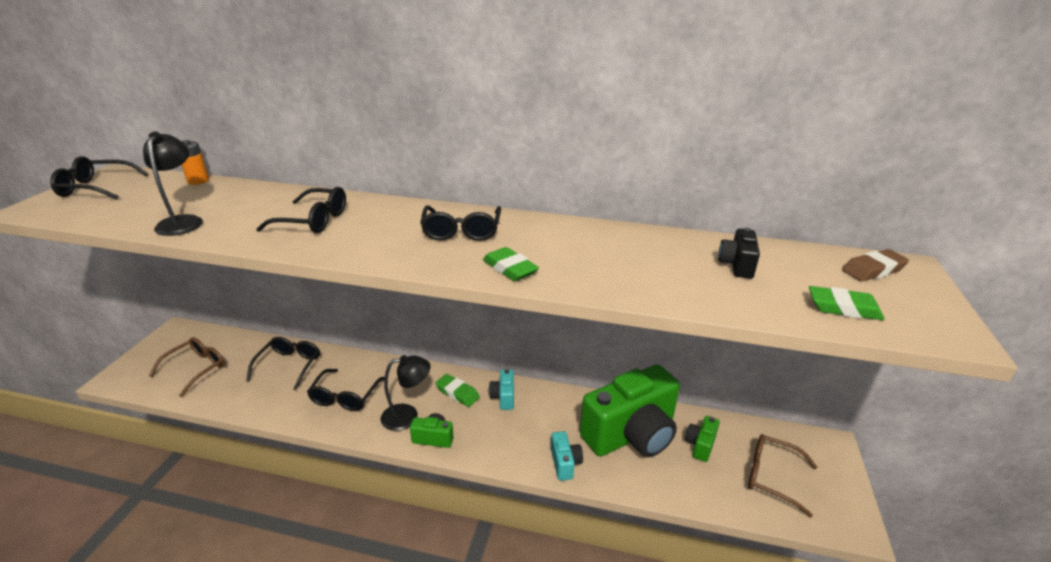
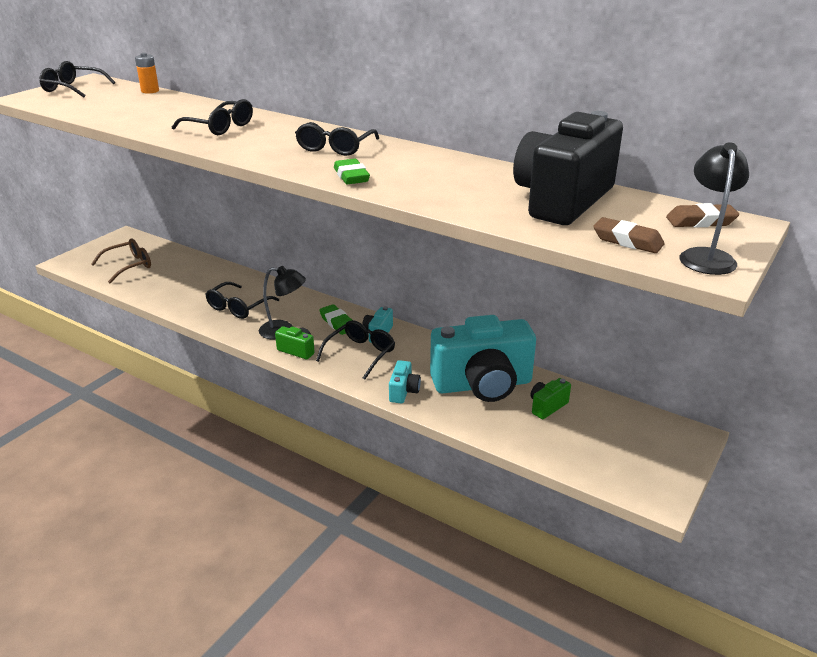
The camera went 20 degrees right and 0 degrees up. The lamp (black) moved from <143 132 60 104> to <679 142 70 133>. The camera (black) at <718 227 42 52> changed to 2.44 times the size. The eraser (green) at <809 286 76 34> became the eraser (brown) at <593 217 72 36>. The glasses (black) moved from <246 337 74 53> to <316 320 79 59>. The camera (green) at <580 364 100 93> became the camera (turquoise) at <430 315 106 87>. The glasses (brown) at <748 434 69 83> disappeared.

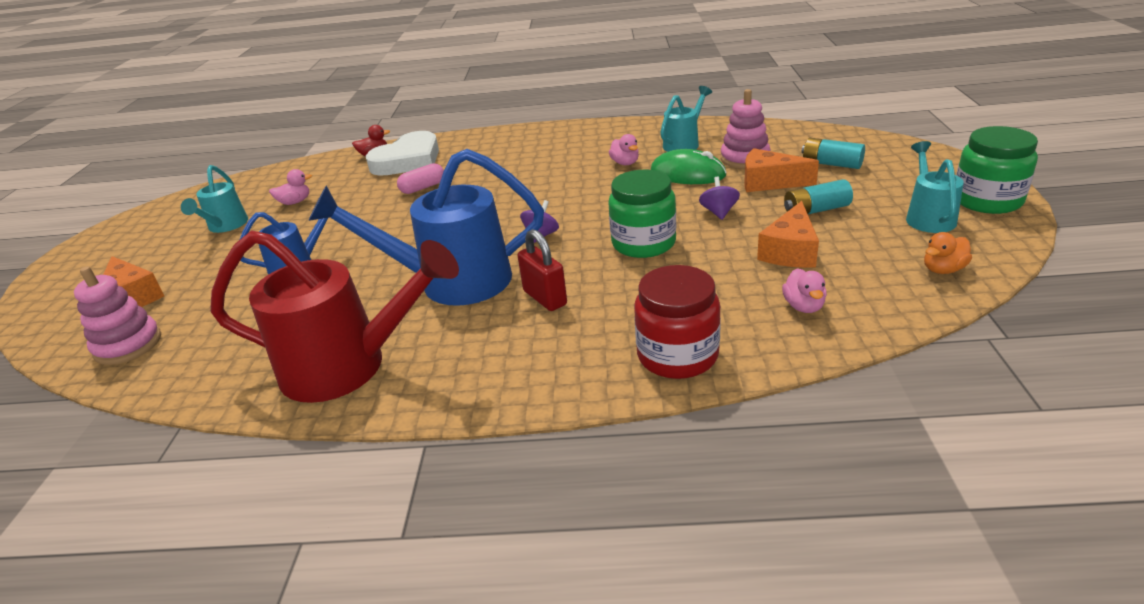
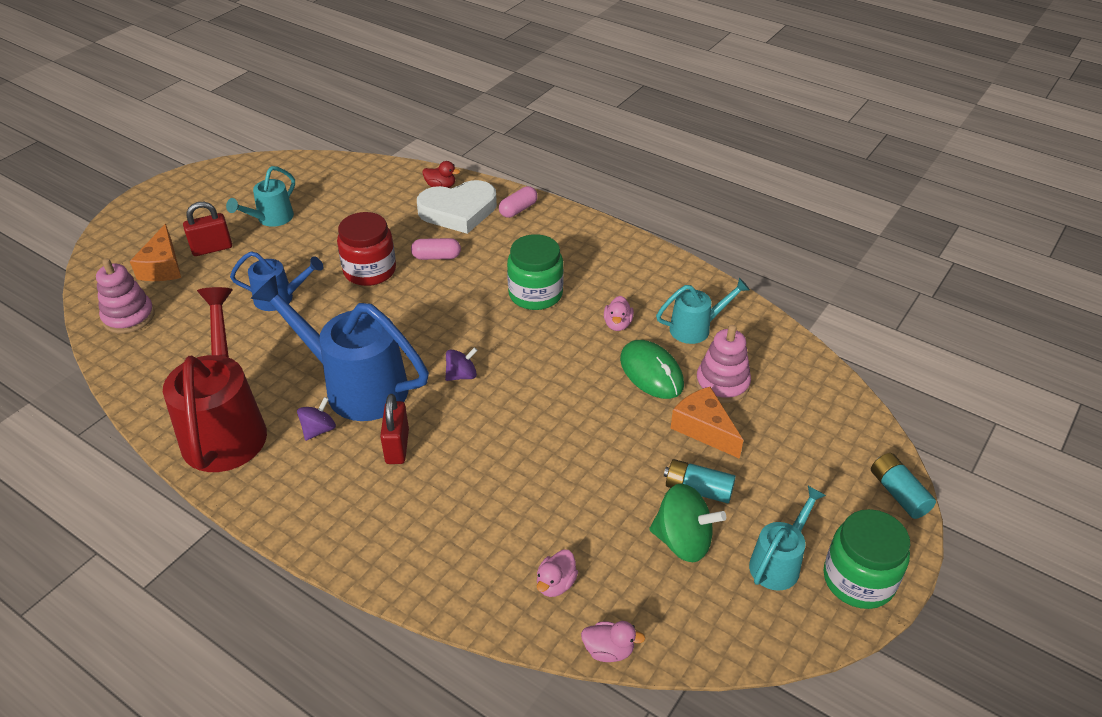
The camera went 30 degrees right and 10 degrees up. The battery (turquoise) moved from <801 138 64 31> to <871 453 65 66>. The duck (pink) moved from <269 169 43 36> to <581 621 64 41>. The jar (green) moved from <608 170 68 88> to <507 234 57 76>. The spinning top (purple) moved from <699 177 41 43> to <297 397 39 44>. The cheese (orange) at <757 201 62 67> disappeared. The watering can (red) at <210 230 249 173> turned 135 degrees counterclockwise. The duck (orange) at <924 232 48 42> disappeared. The jar (red) moved from <634 265 87 114> to <337 212 59 74>. The capsule (pink) at <499 186 39 32> appeared. The padlock (red) at <183 202 49 54> appeared. The spinning top (green) at <649 484 77 78> appeared.

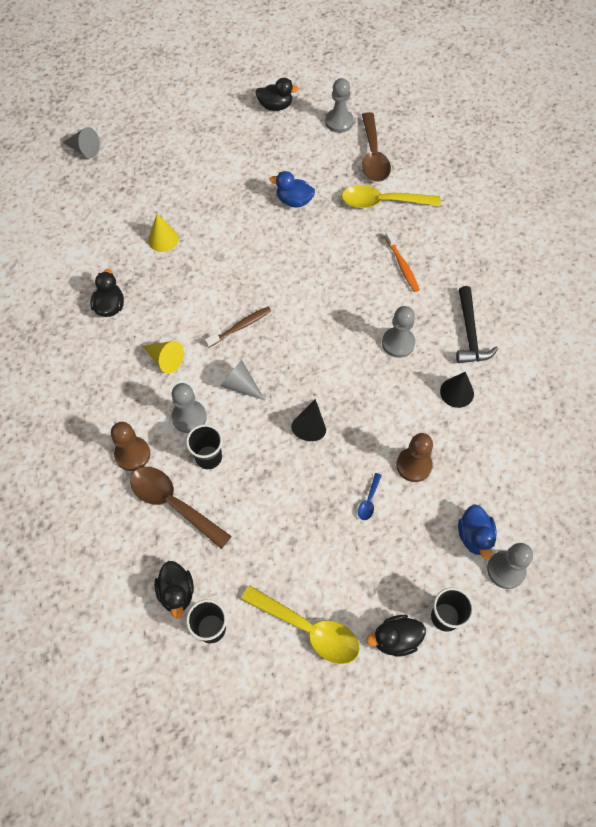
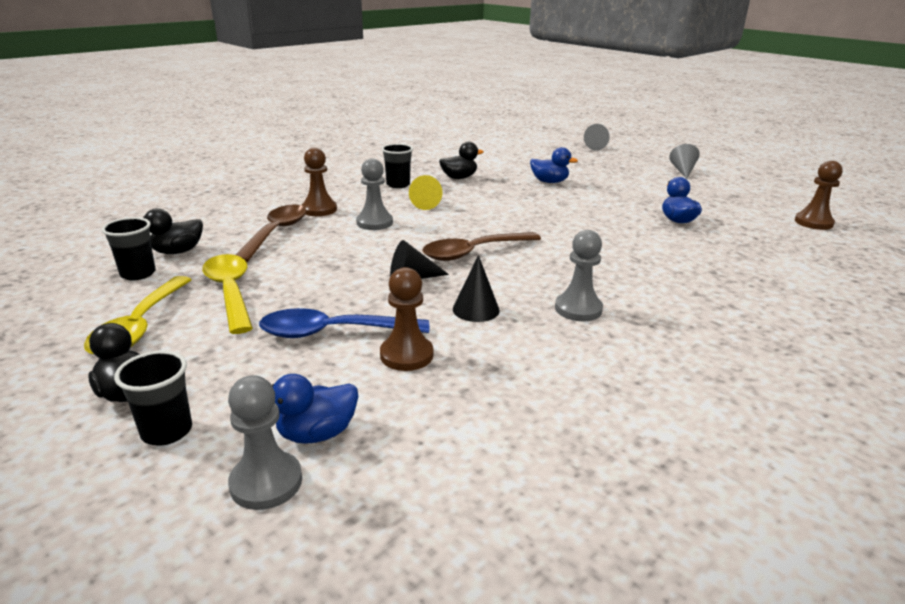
The camera went 65 degrees right and 35 degrees down. The duck (black) at <255 78 44 33> disappeared. The pawn (grey) at <325 78 29 55> became the pawn (brown) at <795 161 48 69>. The spoon (brown) moved from <362 112 29 70> to <422 232 119 29>. The spoon (yellow) moved from <342 185 99 23> to <202 254 51 80>. The cone (yellow) at <148 214 31 38> was replaced by the duck (blue) at <530 147 48 36>. The toothbrush (orange) at <385 231 35 61> disappeared. The hammer (black) at <456 286 42 77> disappeared. The toothbrush (brown) at <205 307 66 41> disappeared. The cone (grey) moved from <221 360 44 40> to <669 144 31 35>. The cone (black) moved from <440 372 34 36> to <453 255 47 67>. The cup (black) moved from <186 424 37 45> to <382 144 31 44>. The spoon (blue) at <358 473 24 47> changed to 2.27 times the size.

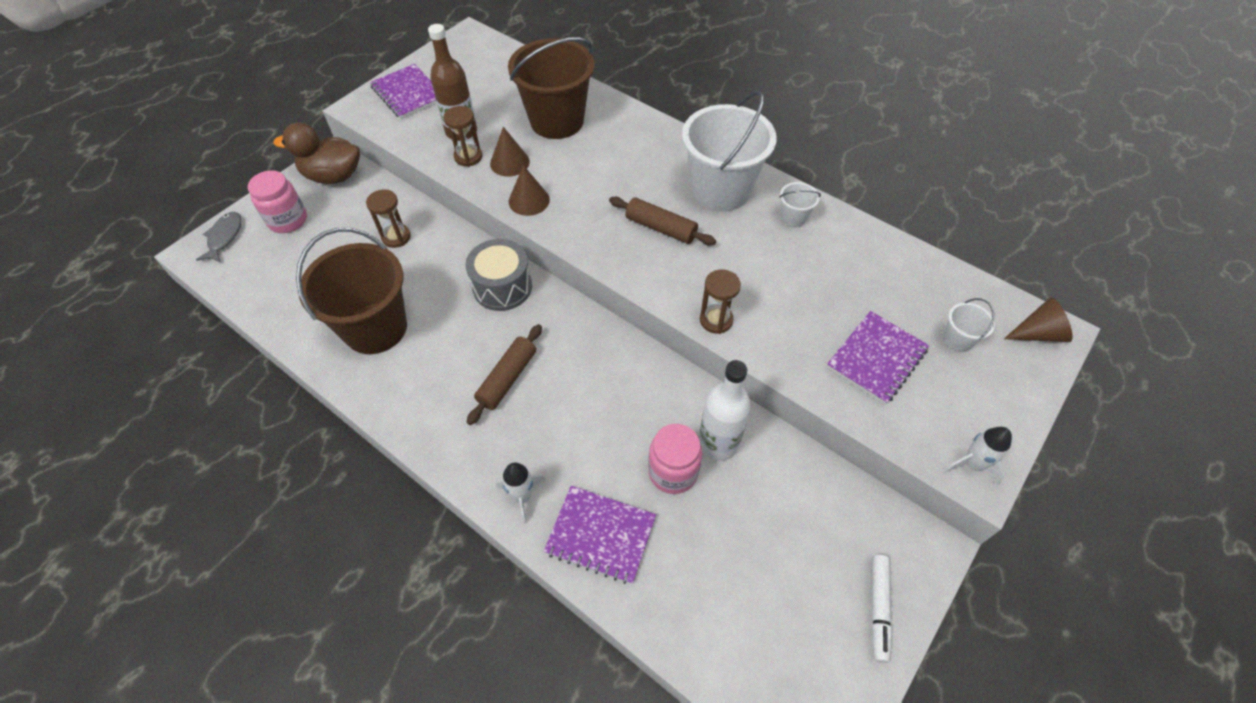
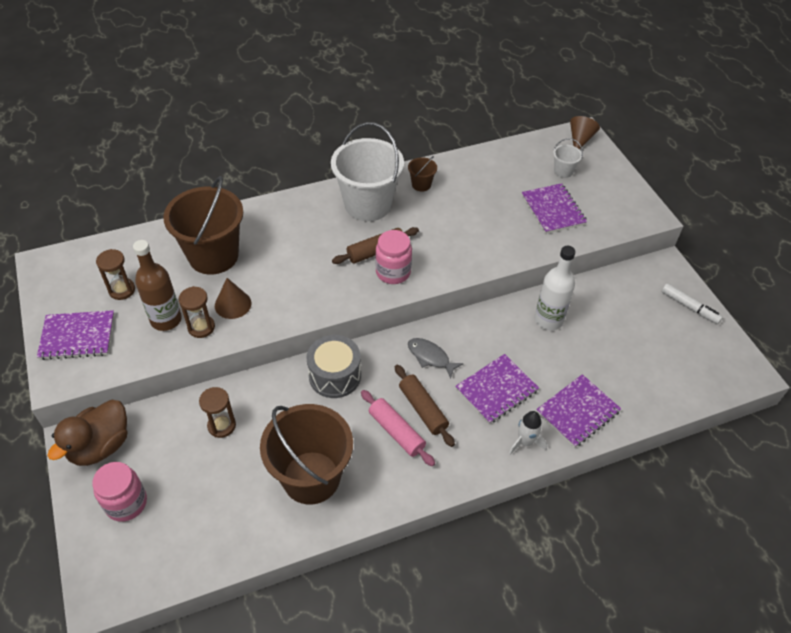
The camera went 60 degrees left and 5 degrees down. The cone (brown) at <509 165 41 51> disappeared. The bucket (white) at <779 182 42 46> became the bucket (brown) at <408 156 29 36>. The fish (grey) moved from <196 212 45 51> to <408 338 56 41>. The hourglass (brown) moved from <700 269 41 65> to <96 249 39 51>. The jar (pink) moved from <648 424 54 70> to <375 230 37 54>. The rocket (white) at <945 427 67 59> disappeared. The notebook (purple) at <455 354 84 70> appeared. The rolling pin (pink) at <361 390 74 76> appeared.

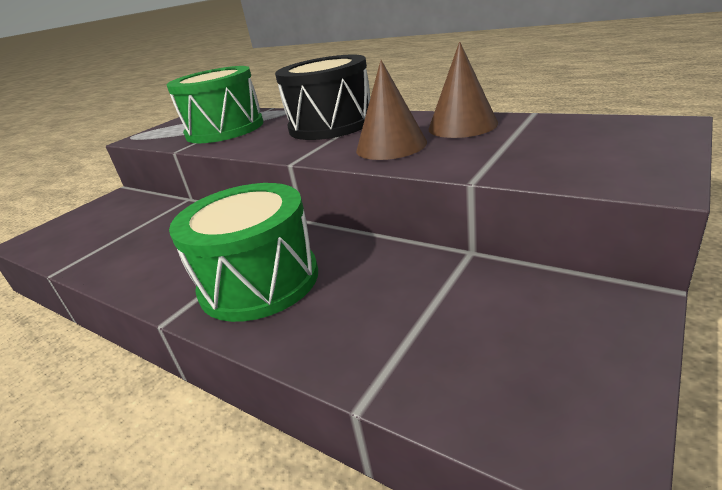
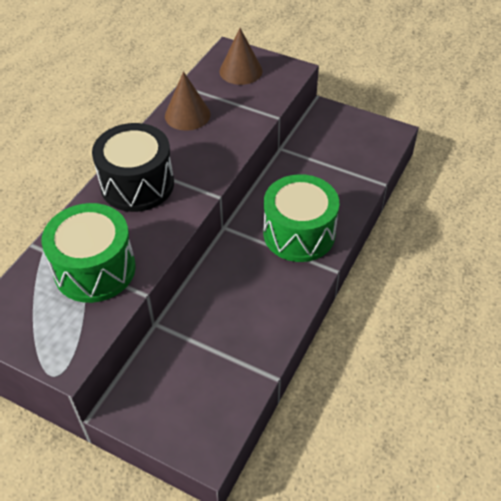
The camera went 100 degrees left and 20 degrees up. The cone (brown) moved from <356 60 71 100> to <220 28 43 57>.

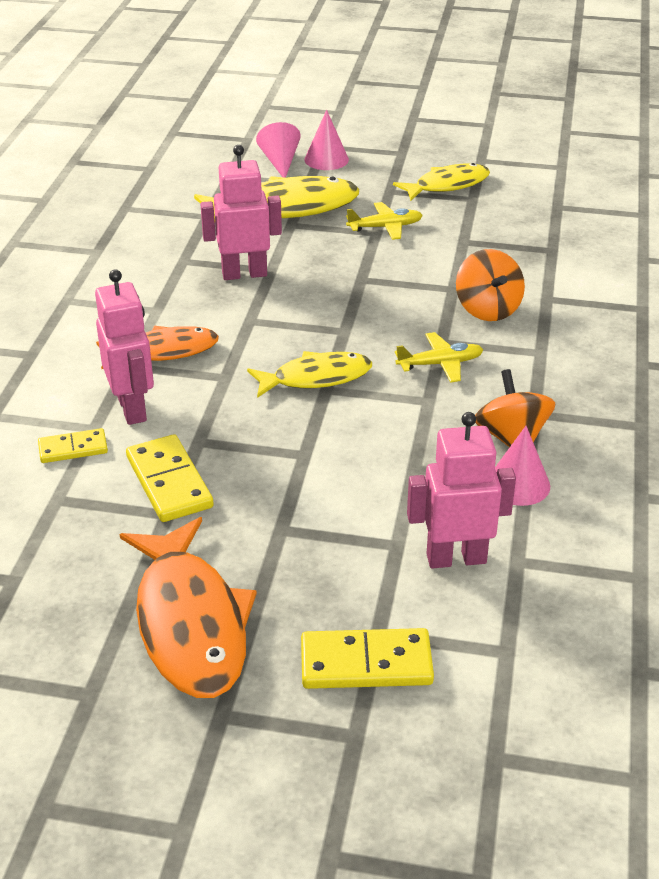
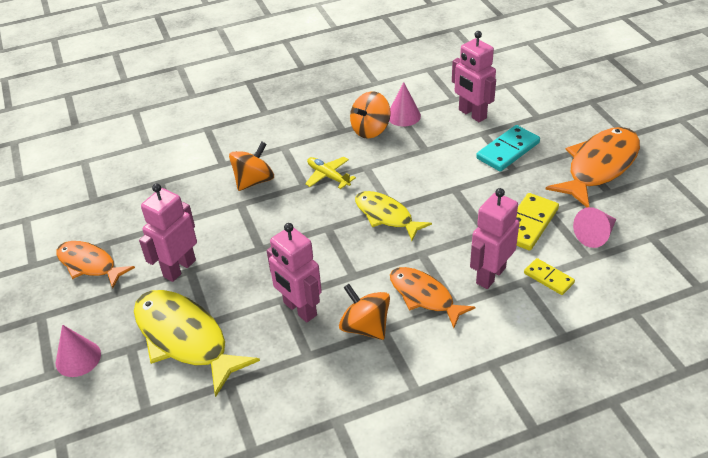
The camera went 120 degrees left and 5 degrees up. The cone (pink) moved from <256 122 45 56> to <573 207 43 41>. The fish (yellow) at <393 163 97 38> became the fish (orange) at <56 241 79 48>. The plane (yellow) at <346 202 77 38> was replaced by the robot (pink) at <139 183 58 99>. The domino (yellow) at <301 628 133 61> disappeared. The domino (turquoise) at <476 125 64 46> appeared. The spinning top (orange) at <339 284 51 56> appeared.

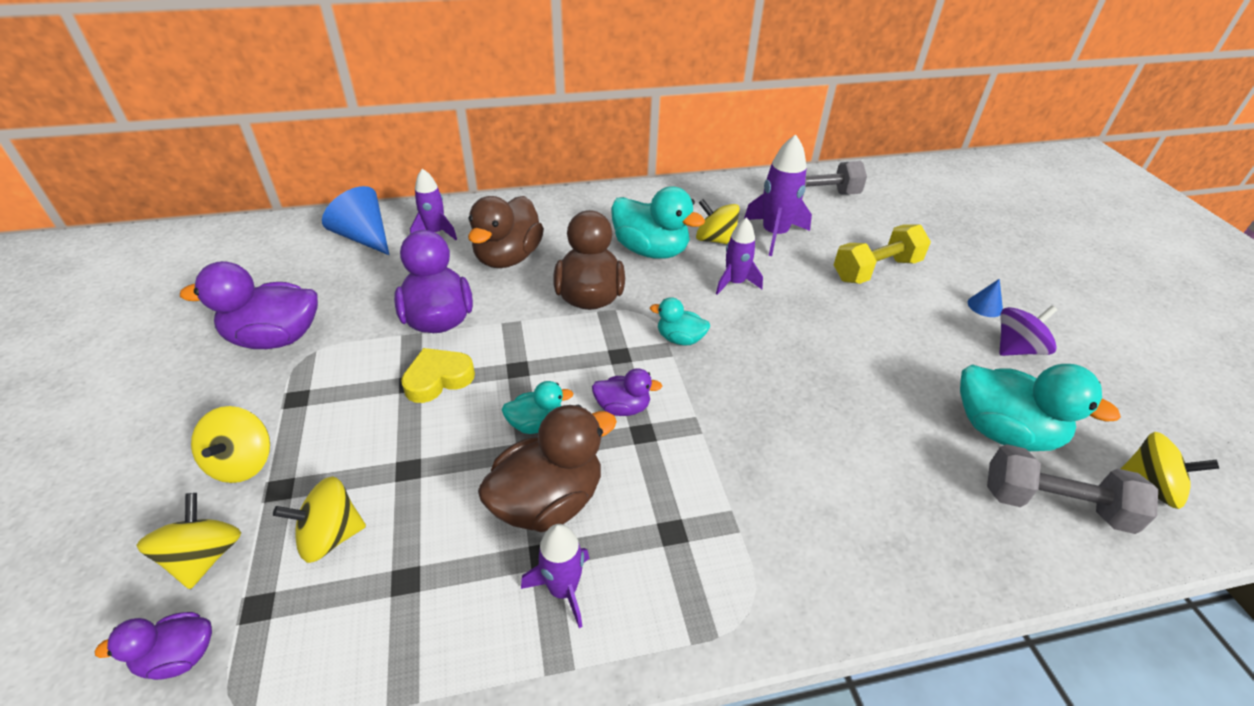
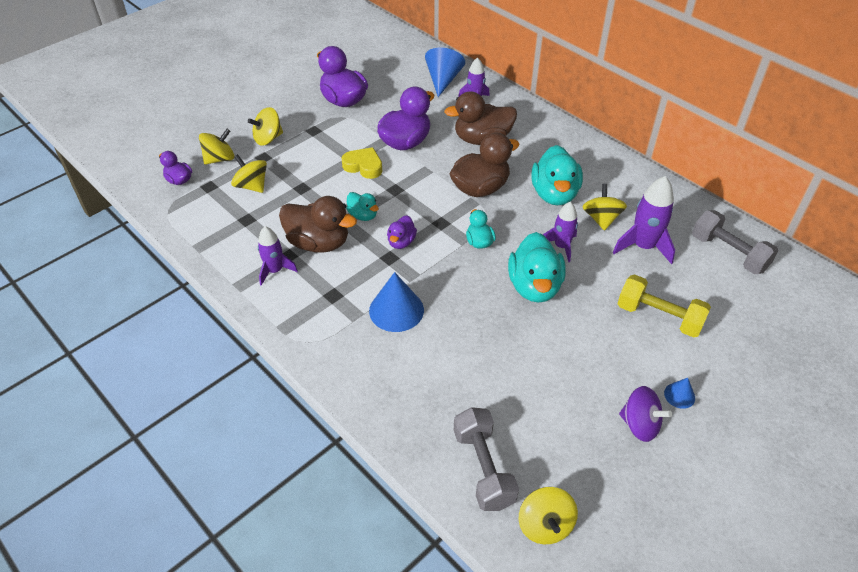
The camera went 60 degrees right and 5 degrees up. The duck (turquoise) moved from <960 364 161 87> to <508 232 58 71>. The duck (purple) at <592 368 70 48> turned 45 degrees clockwise. The cone (blue) at <369 272 55 60> appeared.

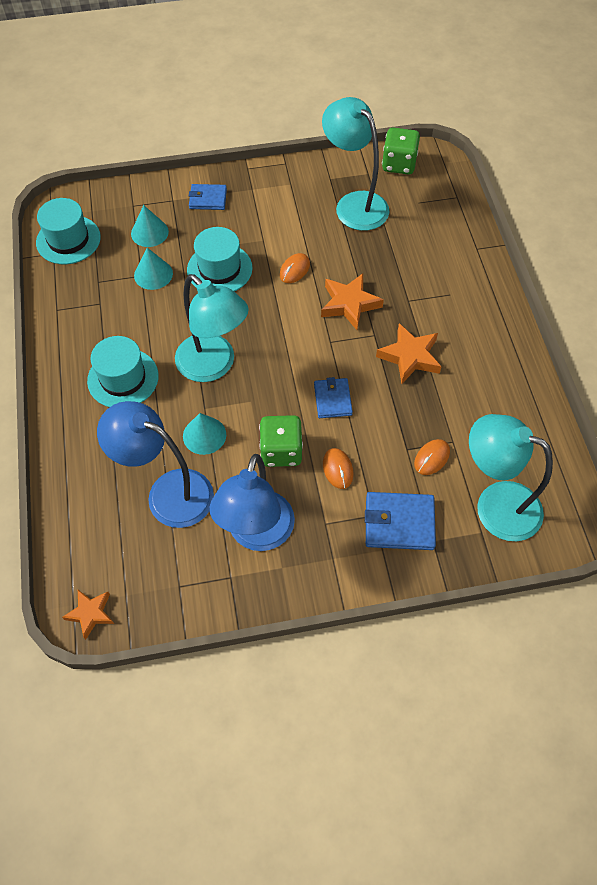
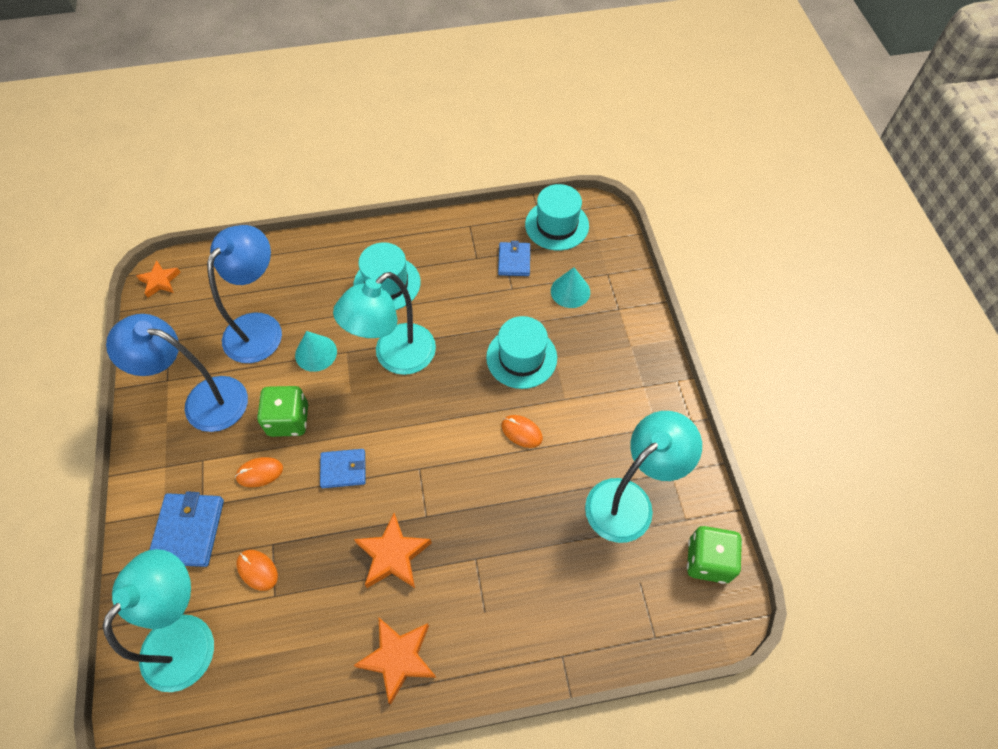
The camera went 90 degrees right and 0 degrees up. The wallet (blue) moved from <189 184 38 26> to <498 241 32 35>. The cone (turquoise) at <134 248 39 42> disappeared. The star (orange) moved from <321 273 63 57> to <354 618 83 87>.

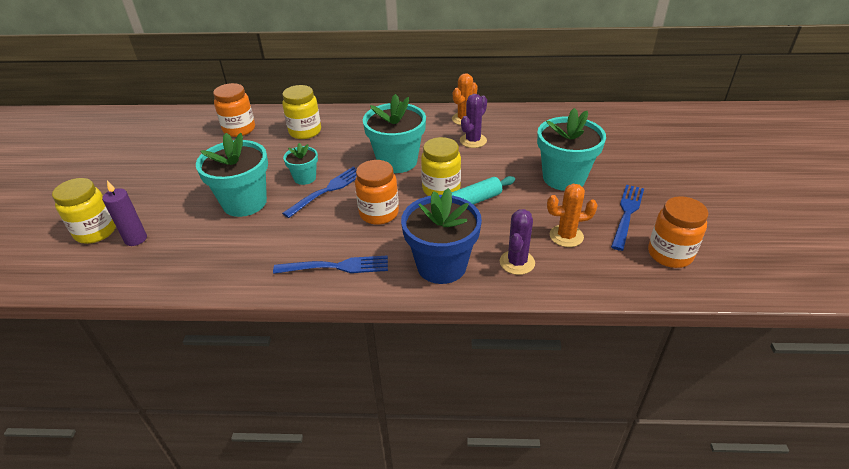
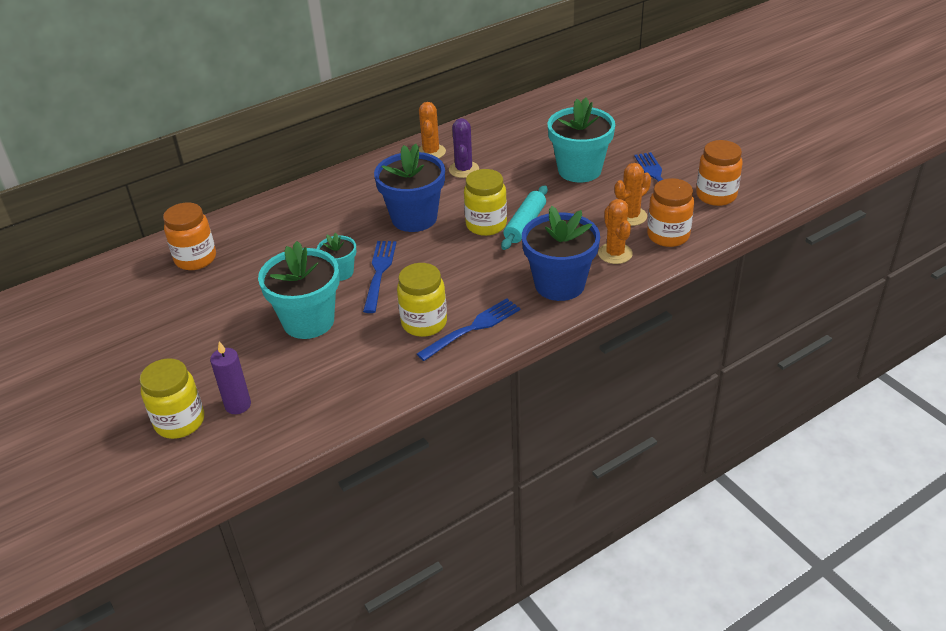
The camera went 35 degrees left and 0 degrees up. The jar (yellow) moved from <282 85 39 54> to <397 263 50 74>. The flower pot (turquoise) at <363 94 63 79> became the flower pot (blue) at <374 144 71 88>. The jar (orange) moved from <355 160 44 65> to <647 178 47 69>. The cactus (purple) at <500 209 35 66> became the cactus (orange) at <598 199 35 65>.

